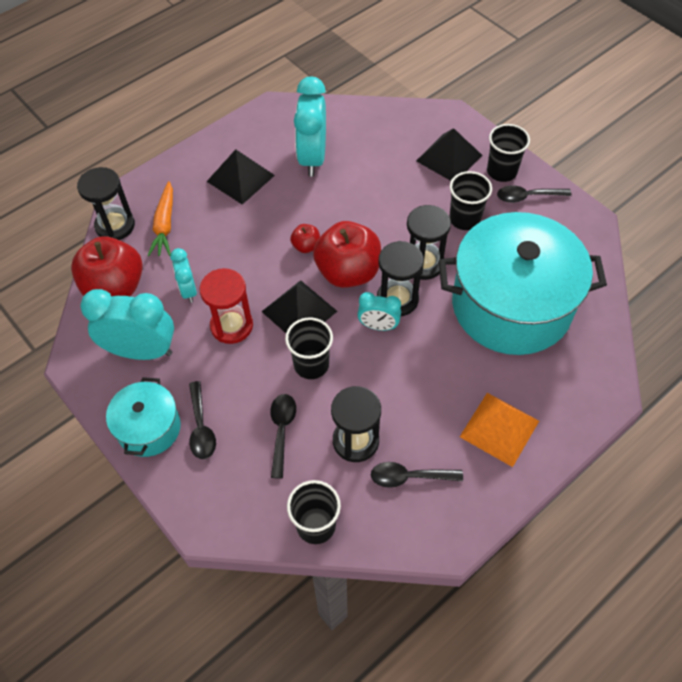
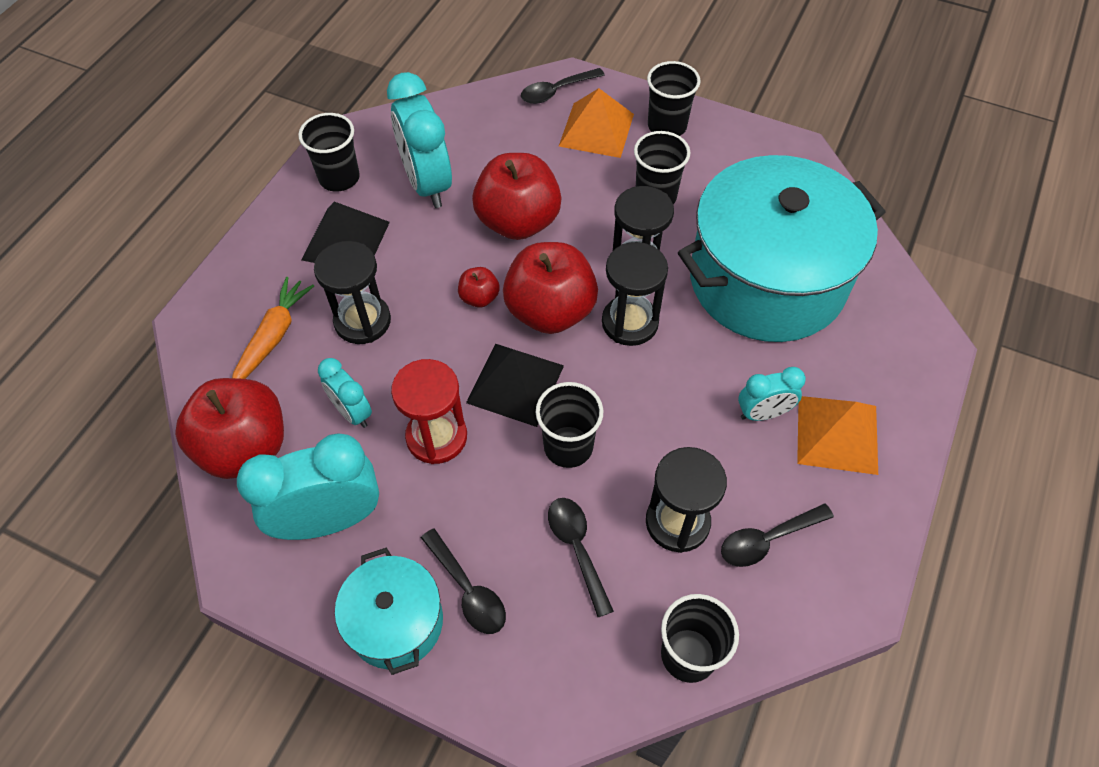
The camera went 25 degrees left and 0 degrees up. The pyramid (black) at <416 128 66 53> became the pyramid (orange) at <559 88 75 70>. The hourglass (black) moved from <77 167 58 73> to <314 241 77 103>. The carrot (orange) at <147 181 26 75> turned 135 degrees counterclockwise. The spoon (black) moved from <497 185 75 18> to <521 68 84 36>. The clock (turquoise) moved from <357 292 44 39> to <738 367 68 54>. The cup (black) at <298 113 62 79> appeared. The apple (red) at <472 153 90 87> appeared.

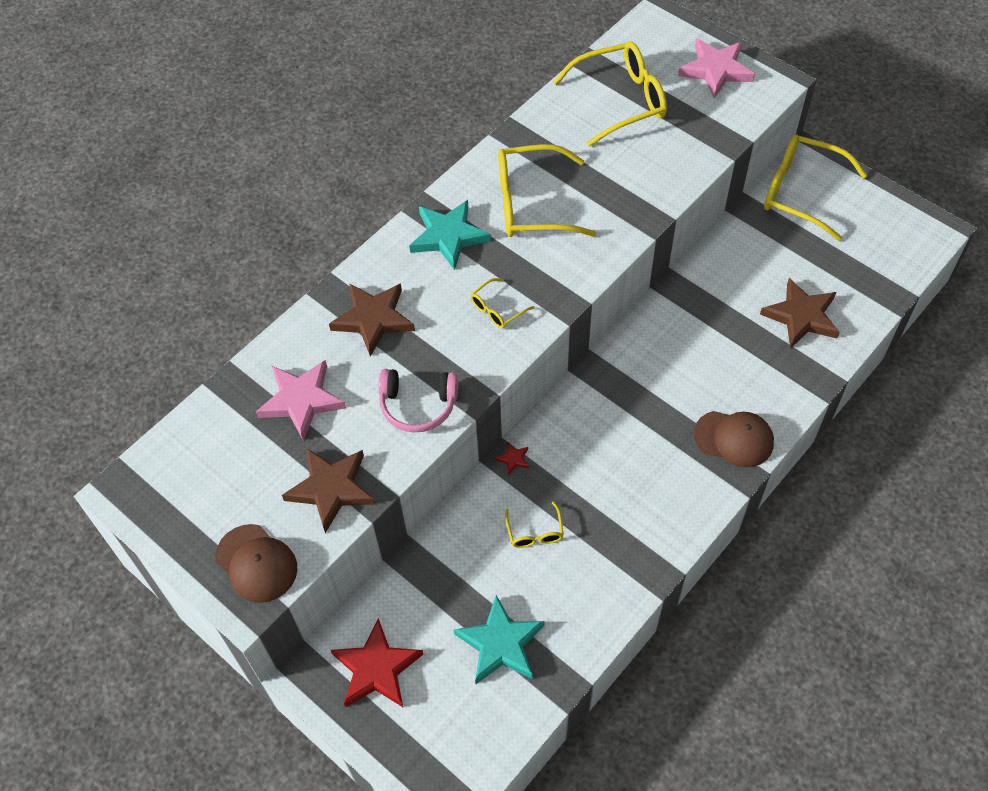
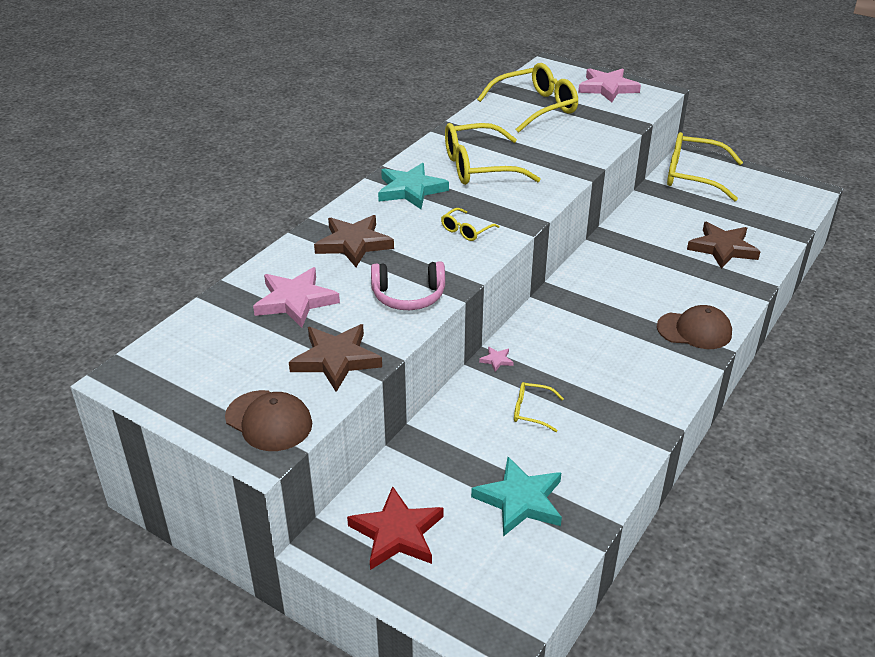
The camera went 10 degrees left and 20 degrees down. The star (red) at <495 442 34 33> became the star (pink) at <479 347 35 25>. The glasses (yellow) at <505 502 59 46> turned 120 degrees clockwise.

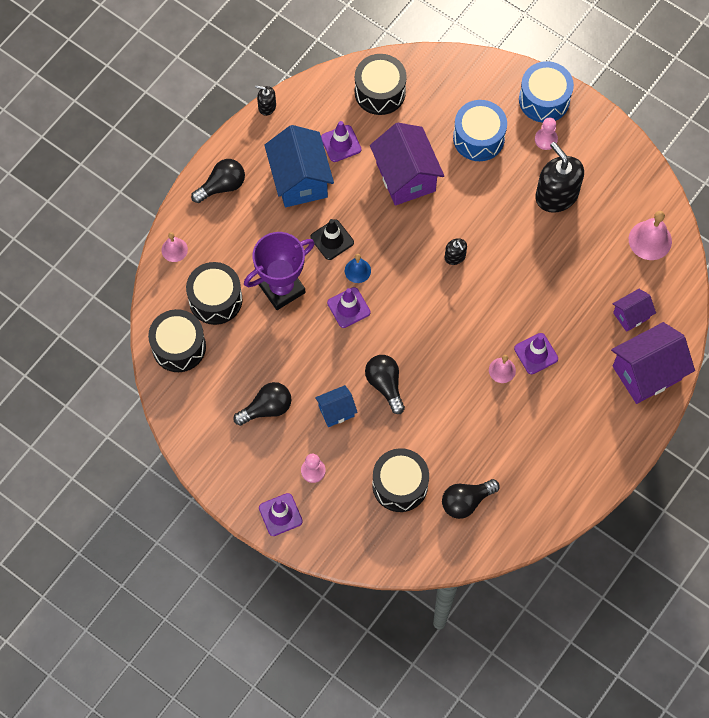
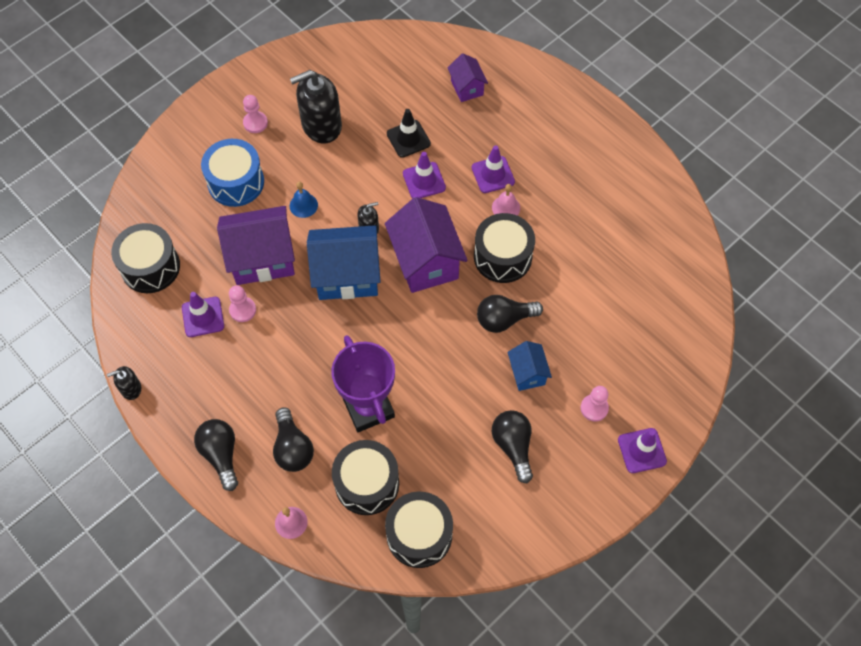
The camera went 80 degrees left and 5 degrees down. The drum (blue) at <519 61 55 62> disappeared. The soap dispenser (black) at <255 85 21 31> turned 45 degrees clockwise. The house (blue) moved from <264 125 70 82> to <307 225 74 75>. The bell (pink) at <629 211 43 49> disappeared. The traffic cone (black) moved from <310 219 44 41> to <387 109 44 49>. The bell (blue) moved from <345 254 26 29> to <290 182 28 36>. The traffic cone (purple) moved from <327 287 43 41> to <403 152 43 46>. The house (purple) moved from <611 322 84 82> to <385 197 83 96>. The drum (black) moved from <372 448 57 64> to <474 213 61 70>. The light bulb (black) moved from <442 479 58 40> to <273 407 41 65>. The pawn (pink) at <229 285 27 37> appeared.

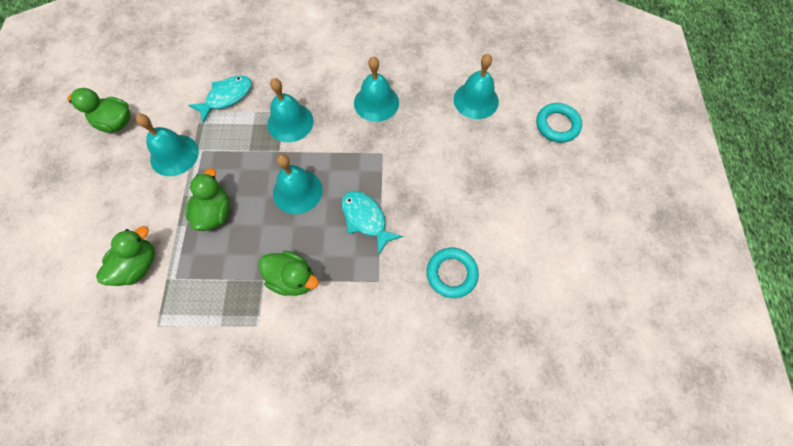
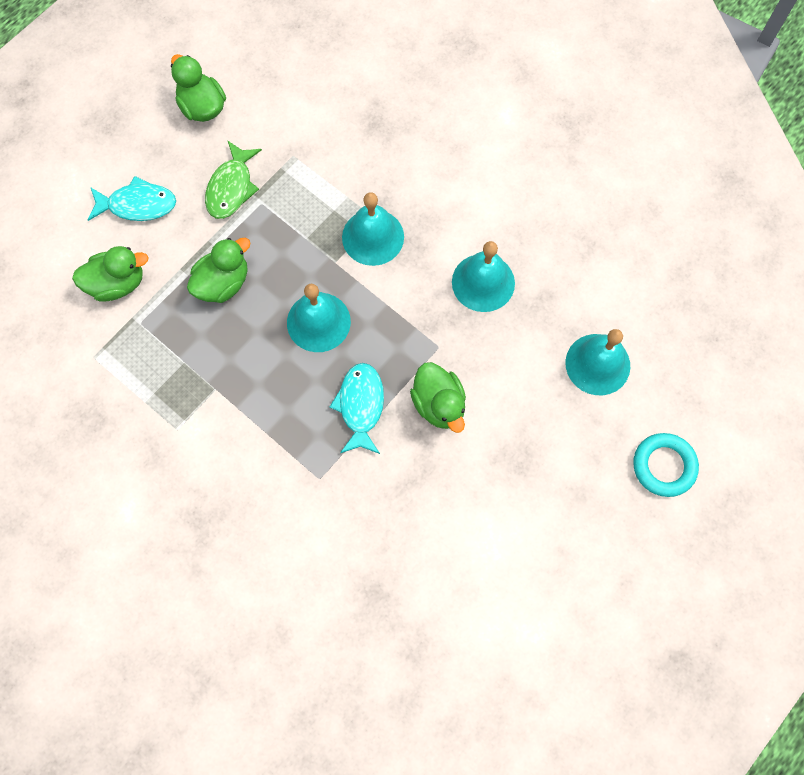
The camera went 40 degrees right and 5 degrees up. The fish (turquoise) moved from <188 75 64 48> to <88 176 88 45>. The bell (turquoise) at <136 114 63 62> was replaced by the fish (green) at <205 140 57 79>. The ring (turquoise) at <427 248 52 50> disappeared. The duck (green) moved from <258 251 61 45> to <410 362 56 71>.

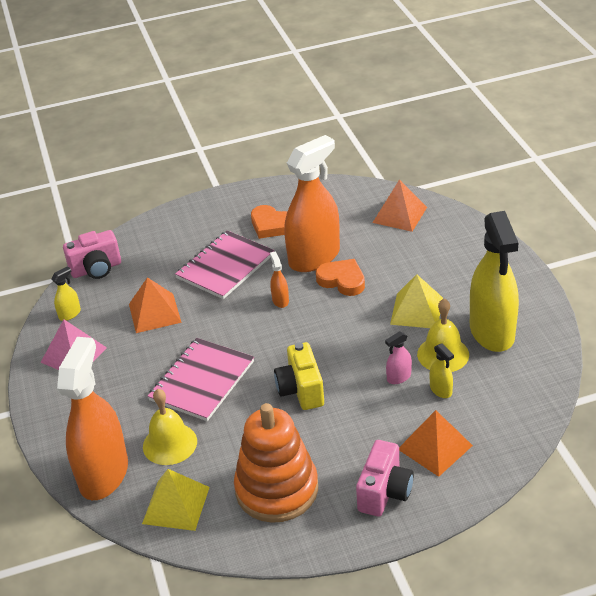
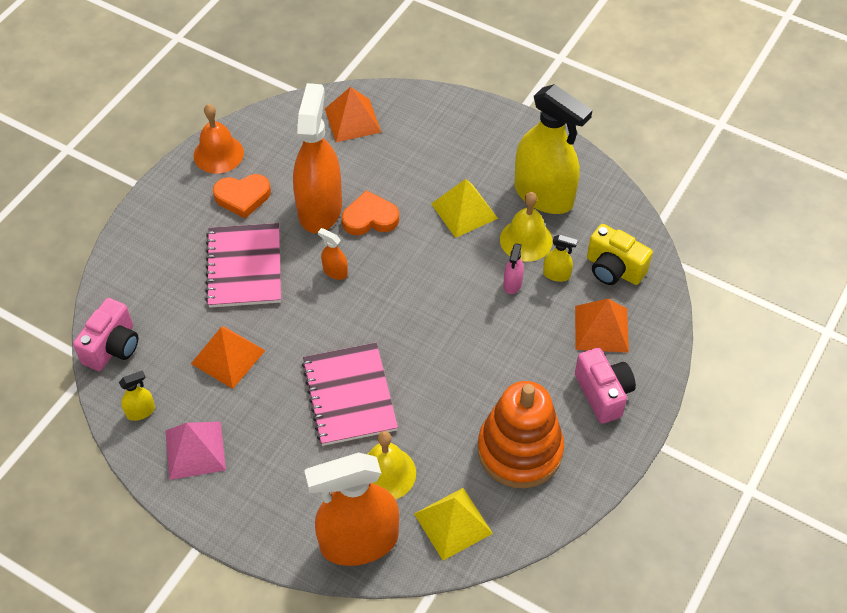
The camera went 45 degrees left and 15 degrees up. The spray bottle (yellow) at <51 266 30 55> turned 60 degrees clockwise. The spray bottle (orange) at <57 337 71 163> turned 75 degrees counterclockwise. The camera (yellow) moved from <274 342 50 68> to <587 224 66 61>. The bell (orange) at <194 104 50 70> appeared.

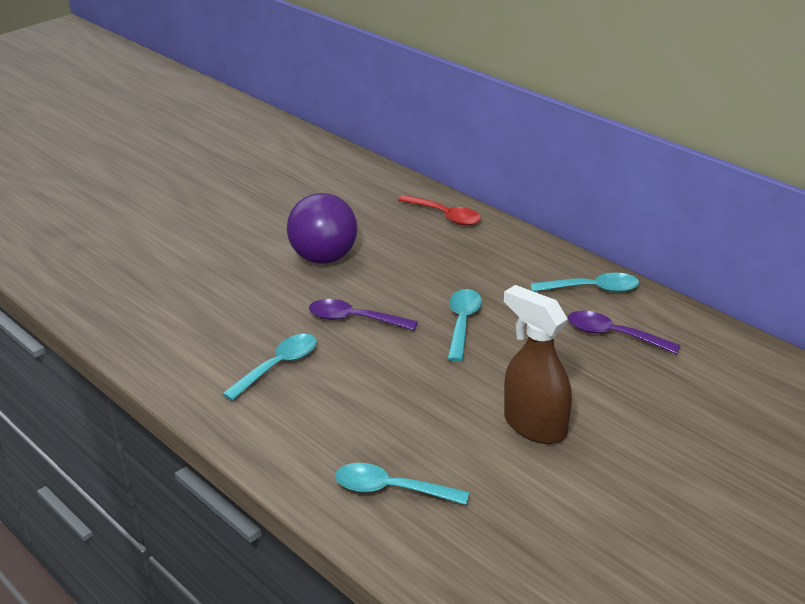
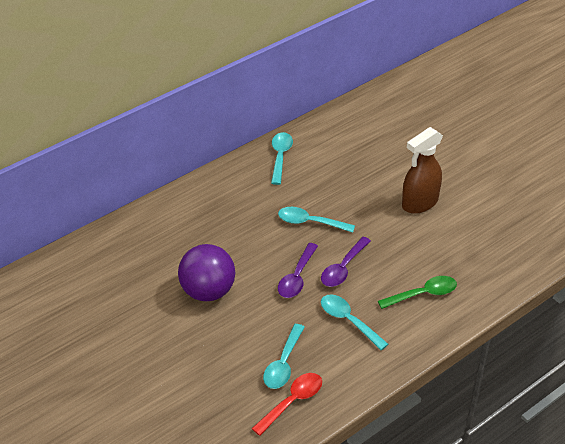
The camera went 85 degrees left and 10 degrees up. The spoon (red) moved from <398 195 83 31> to <252 373 70 63>. The spoon (purple) moved from <568 310 113 44> to <321 237 50 50>. The spoon (turquoise) moved from <335 463 135 42> to <263 324 42 65>. The spoon (green) at <378 276 79 33> appeared.

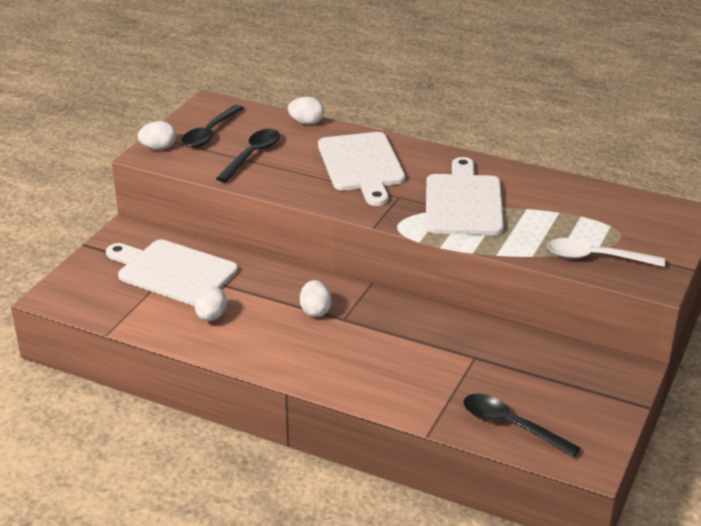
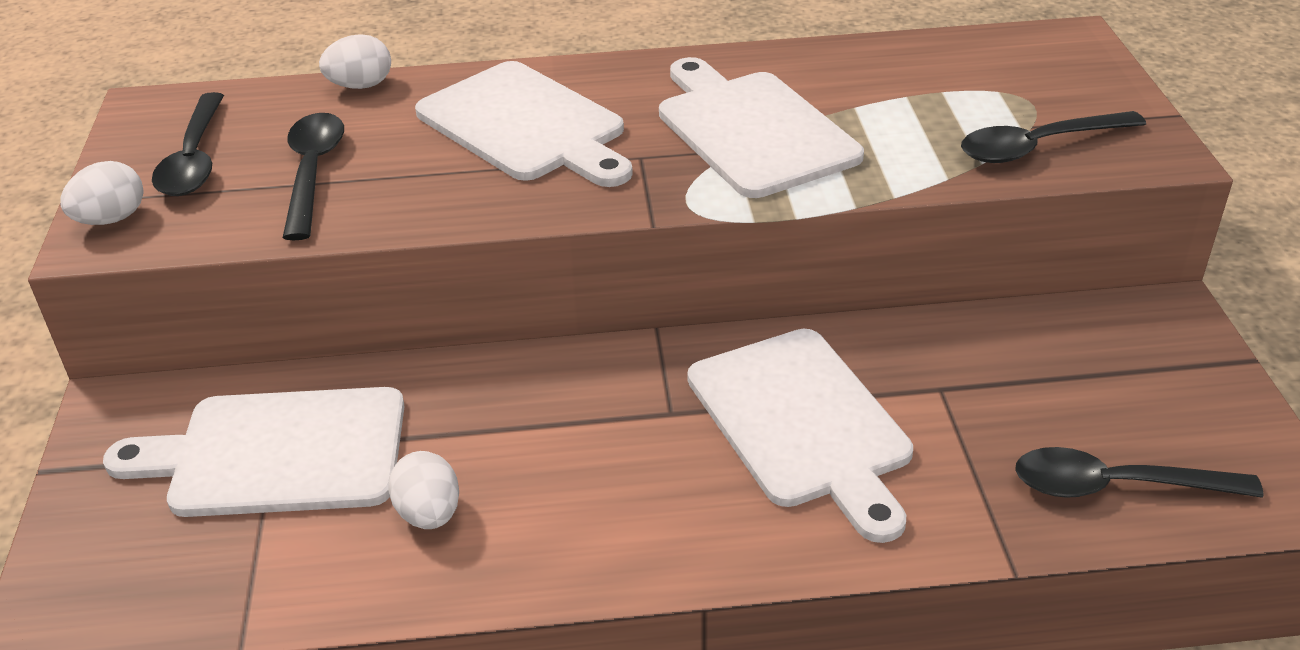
The camera went 30 degrees left and 5 degrees up. The spoon (white) at <547 238 118 29> became the spoon (black) at <961 111 185 52>. The egg (white) at <300 280 32 37> disappeared. The cutting board (white) at <687 329 226 214> appeared.

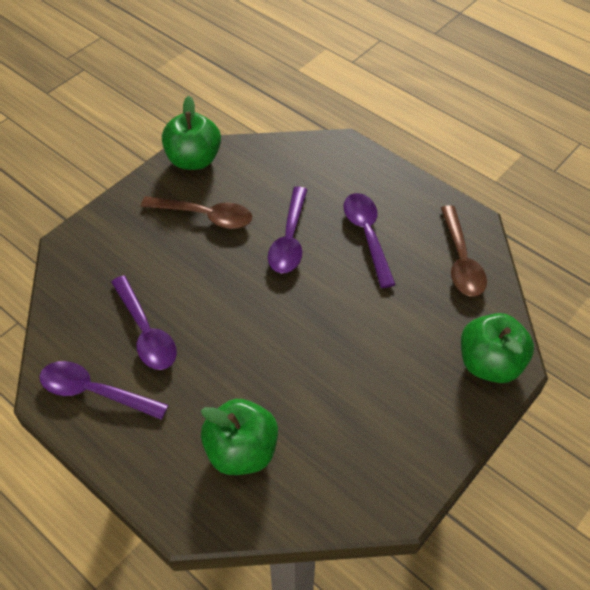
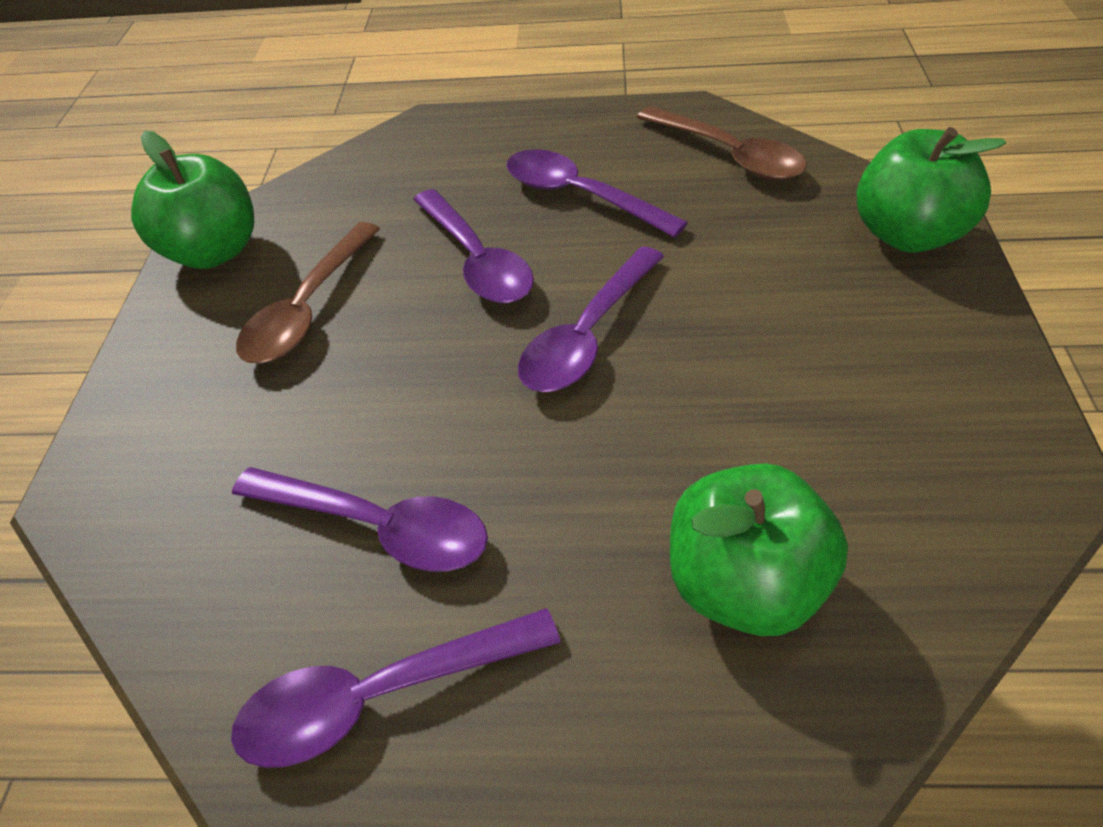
The camera went 35 degrees left and 5 degrees down. The spoon (brown) at <141 196 111 33> turned 135 degrees clockwise. The spoon (purple) at <518 246 146 146> appeared.

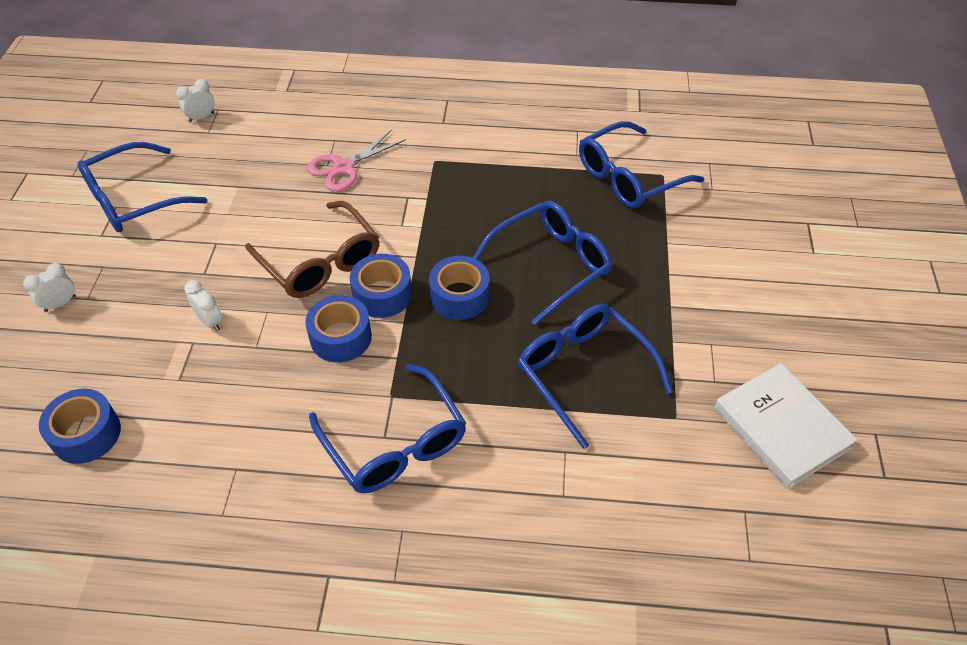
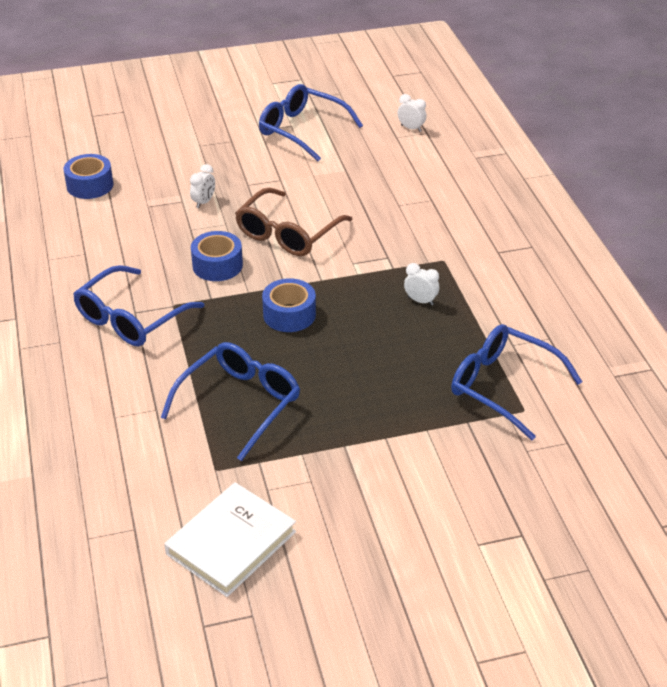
The camera went 70 degrees right and 10 degrees down. The scissors (pink) at <307 130 99 61> disappeared. The glasses (blue) at <473 201 139 124> disappeared. The tape (blue) at <350 254 62 64> disappeared. The clock (white) moved from <23 263 53 49> to <404 263 35 43>.

